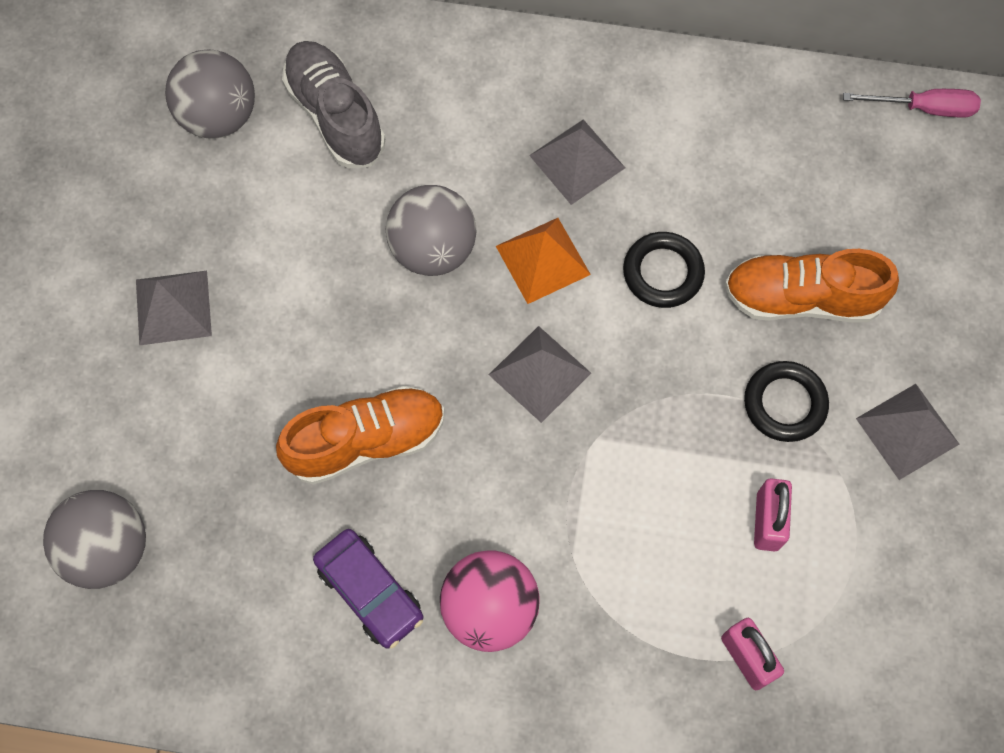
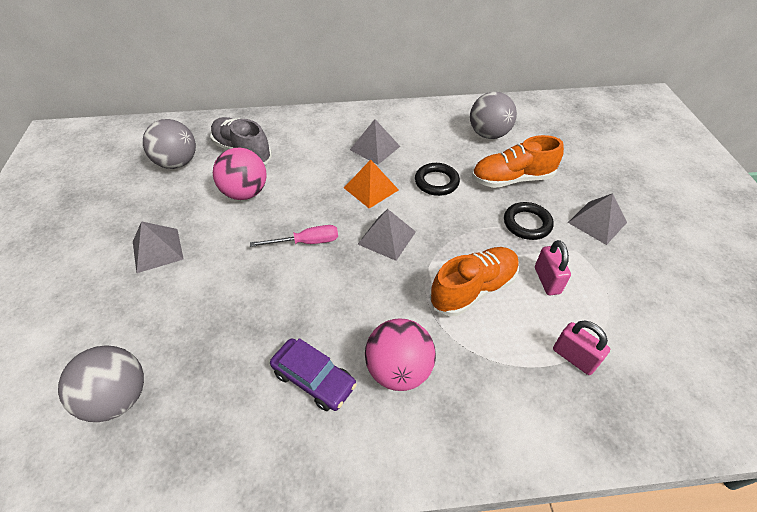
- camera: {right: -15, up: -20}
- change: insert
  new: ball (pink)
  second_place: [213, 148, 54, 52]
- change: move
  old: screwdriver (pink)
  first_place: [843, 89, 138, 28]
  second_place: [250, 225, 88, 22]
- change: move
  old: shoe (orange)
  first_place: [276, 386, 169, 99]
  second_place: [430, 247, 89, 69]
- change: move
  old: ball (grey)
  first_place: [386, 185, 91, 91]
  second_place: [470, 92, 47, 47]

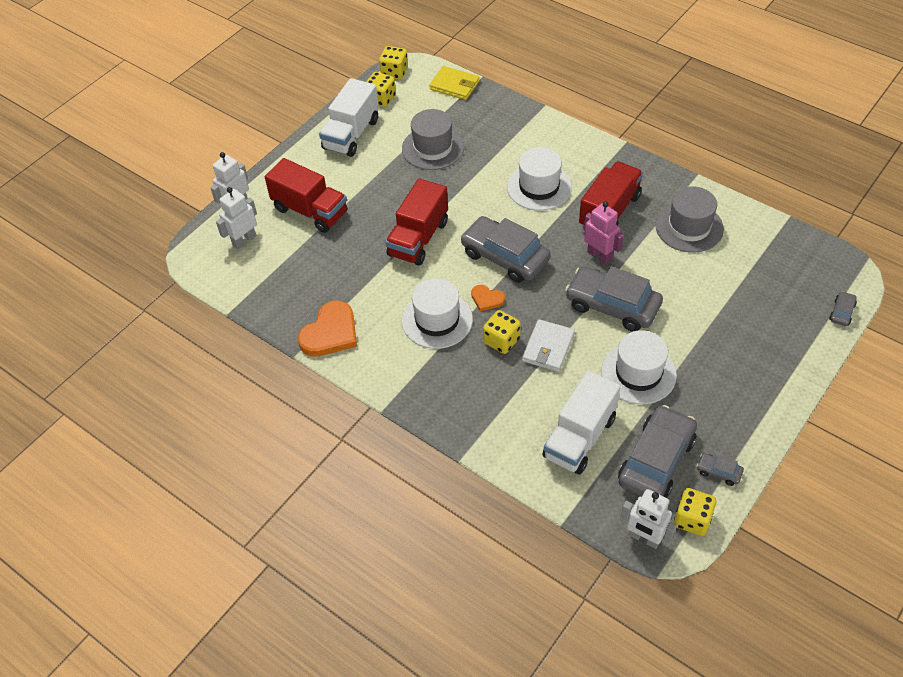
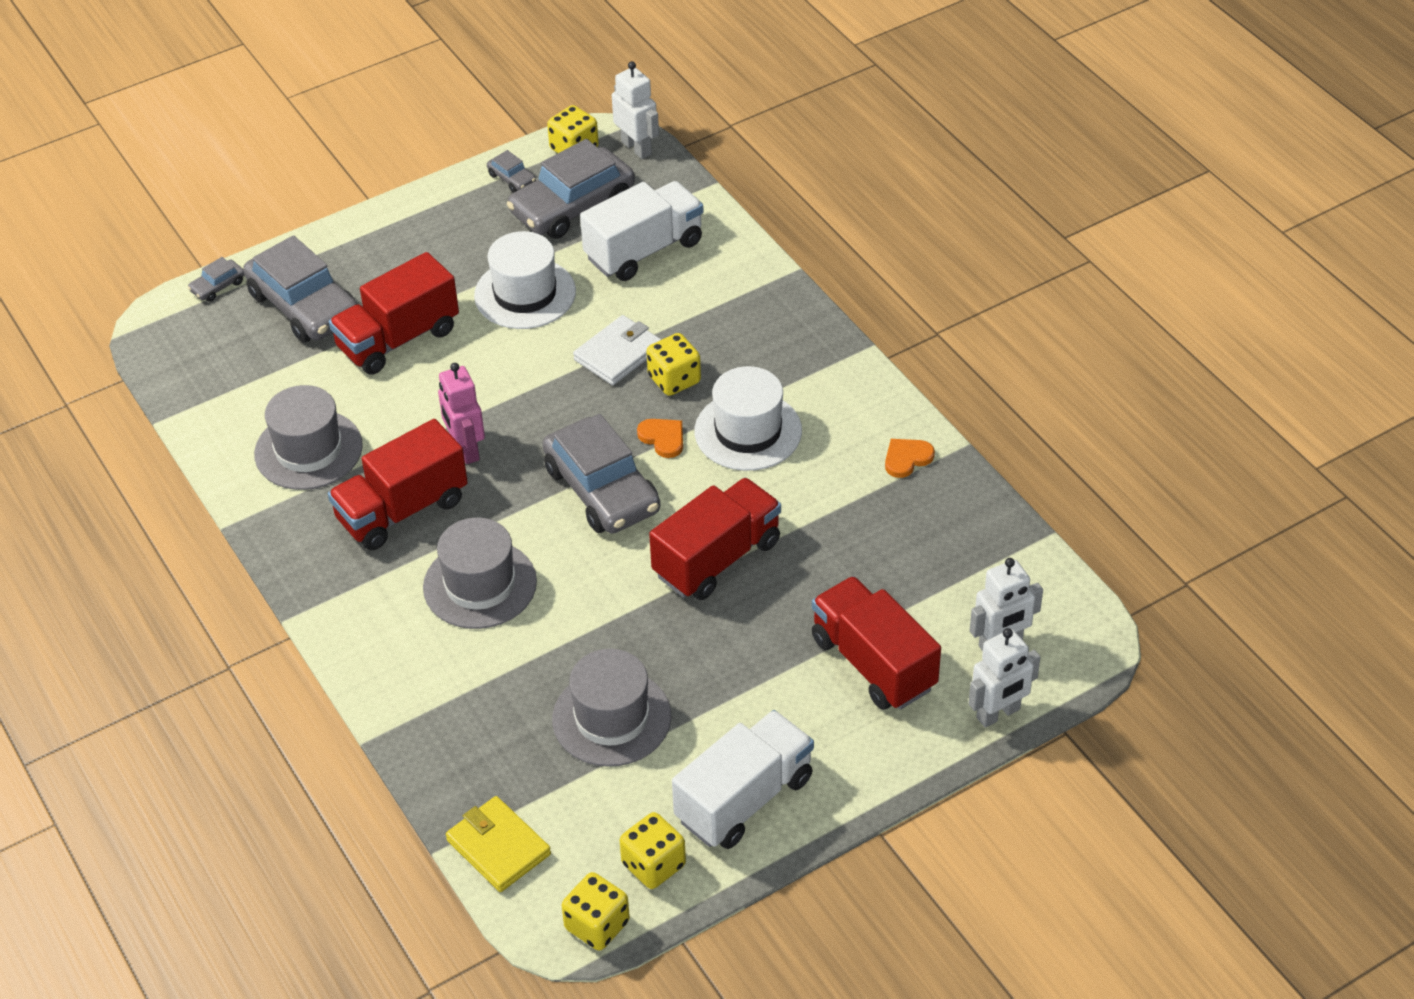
- camera: {right: -160, up: -5}
- change: move
  old: car (grey)
  first_place: [565, 266, 98, 66]
  second_place: [243, 235, 114, 107]
- change: insert
  new: truck (red)
  second_place: [329, 252, 130, 123]
- change: recolor
  old: hat (white)
  new: hat (grey)
  first_place: [507, 147, 65, 64]
  second_place: [423, 518, 114, 111]
- change: resize
  old: heart (orange)
  first_place: [298, 301, 59, 56]
  second_place: [885, 439, 50, 39]
  factor: 0.53

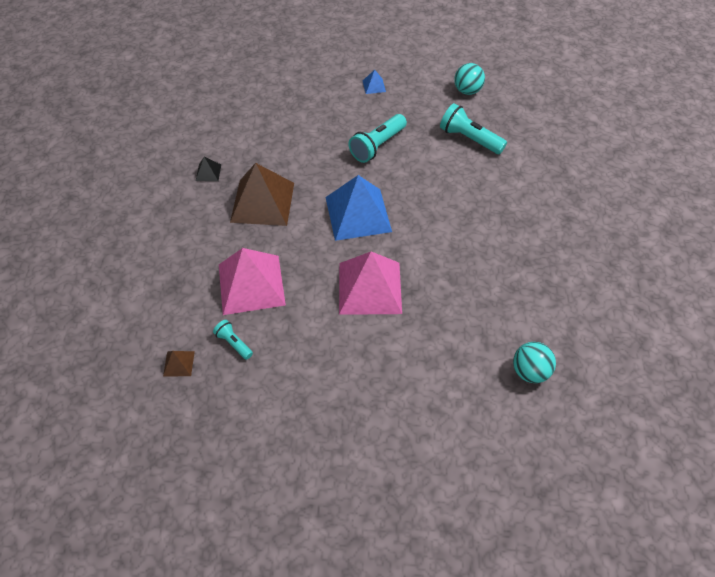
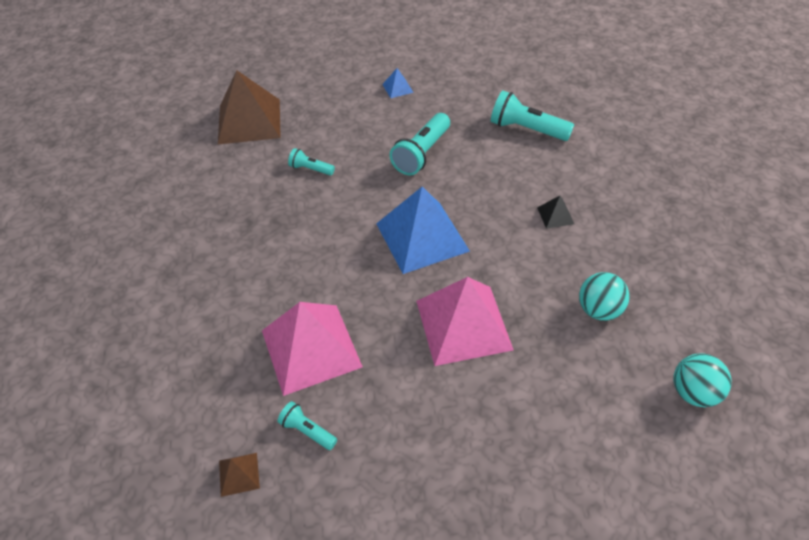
- camera: {right: -10, up: -5}
- change: move
  old: pyramid (brown)
  first_place: [230, 163, 64, 63]
  second_place: [218, 70, 63, 74]
- change: insert
  new: flashlight (turquoise)
  second_place: [288, 148, 47, 28]
- change: move
  old: pyramid (black)
  first_place: [196, 157, 25, 24]
  second_place: [537, 196, 37, 33]
- change: move
  old: ball (turquoise)
  first_place: [454, 63, 31, 32]
  second_place: [579, 272, 51, 49]

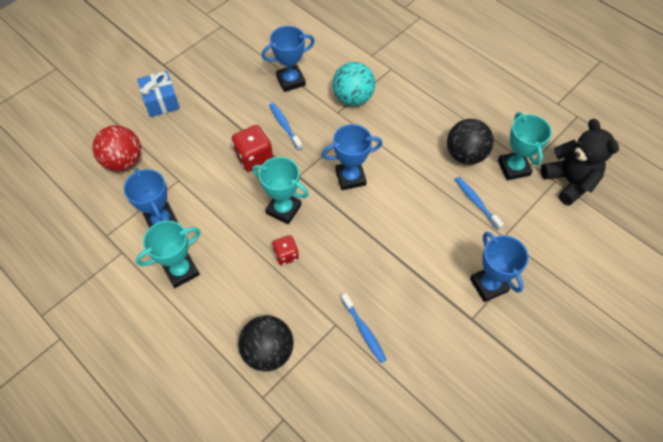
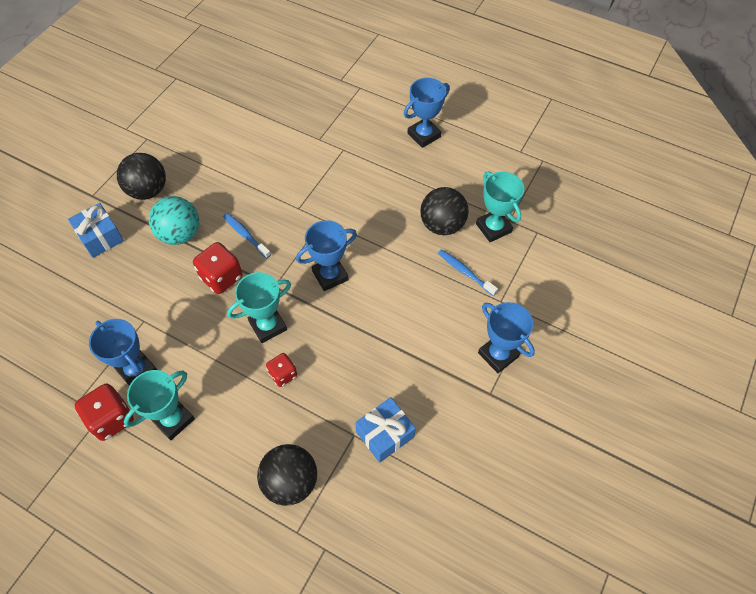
- camera: {right: -15, up: 0}
- change: insert
  new: dice (red)
  second_place: [75, 384, 59, 57]
- change: insert
  new: ball (black)
  second_place: [117, 153, 49, 47]
- change: move
  old: ball (turquoise)
  first_place: [332, 62, 43, 44]
  second_place: [149, 196, 50, 49]
- change: rotate
  old: trophy (turquoise)
  first_place: [252, 157, 57, 67]
  second_place: [227, 272, 64, 71]
  degrees: -45
- change: replace
  old: toothbrush (blue)
  new: gift (blue)
  first_place: [341, 293, 46, 70]
  second_place: [355, 397, 61, 66]
- change: move
  old: trophy (blue)
  first_place: [261, 26, 54, 66]
  second_place: [404, 78, 46, 70]
- change: delete
  old: ball (red)
  first_place: [92, 125, 49, 46]
- change: delete
  old: teddy bear (black)
  first_place: [541, 119, 78, 86]

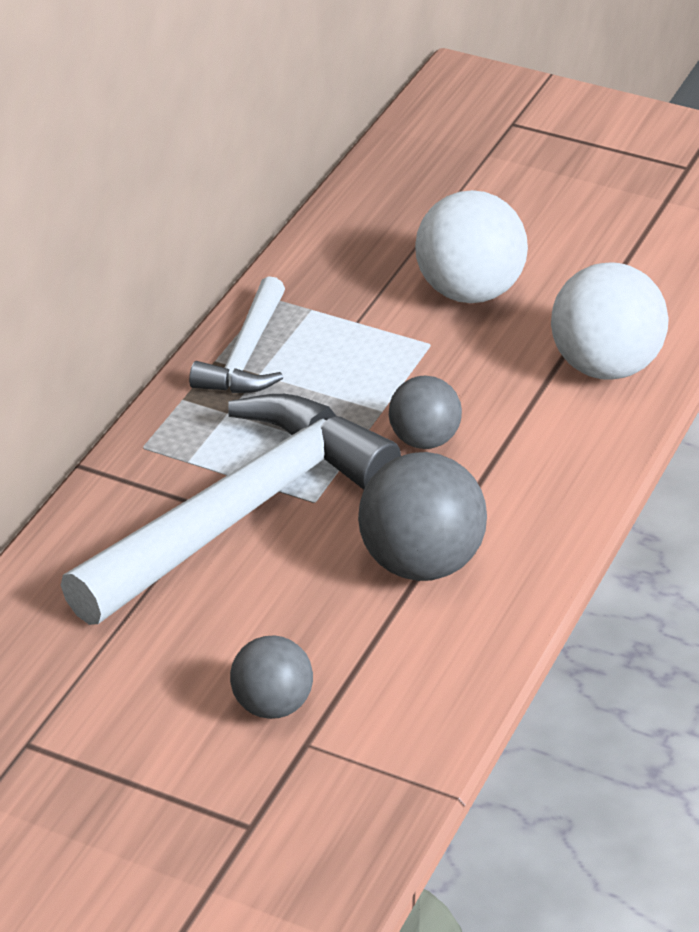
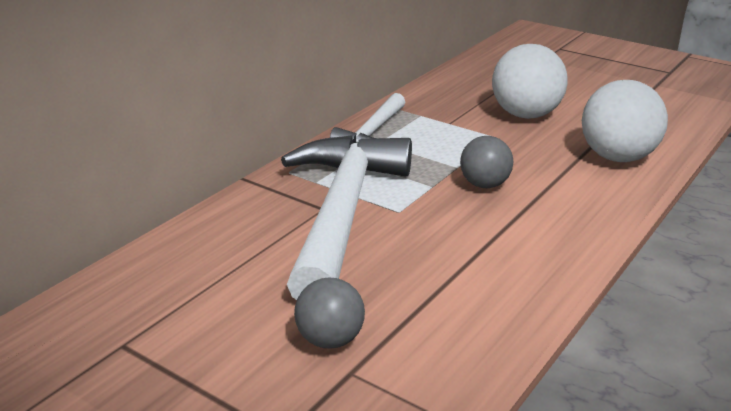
- camera: {right: 10, up: -10}
- change: rotate
  old: hammer (white)
  first_place: [61, 394, 340, 231]
  second_place: [281, 135, 131, 165]
  degrees: -45
- change: delete
  old: ball (grey)
  first_place: [358, 452, 129, 129]

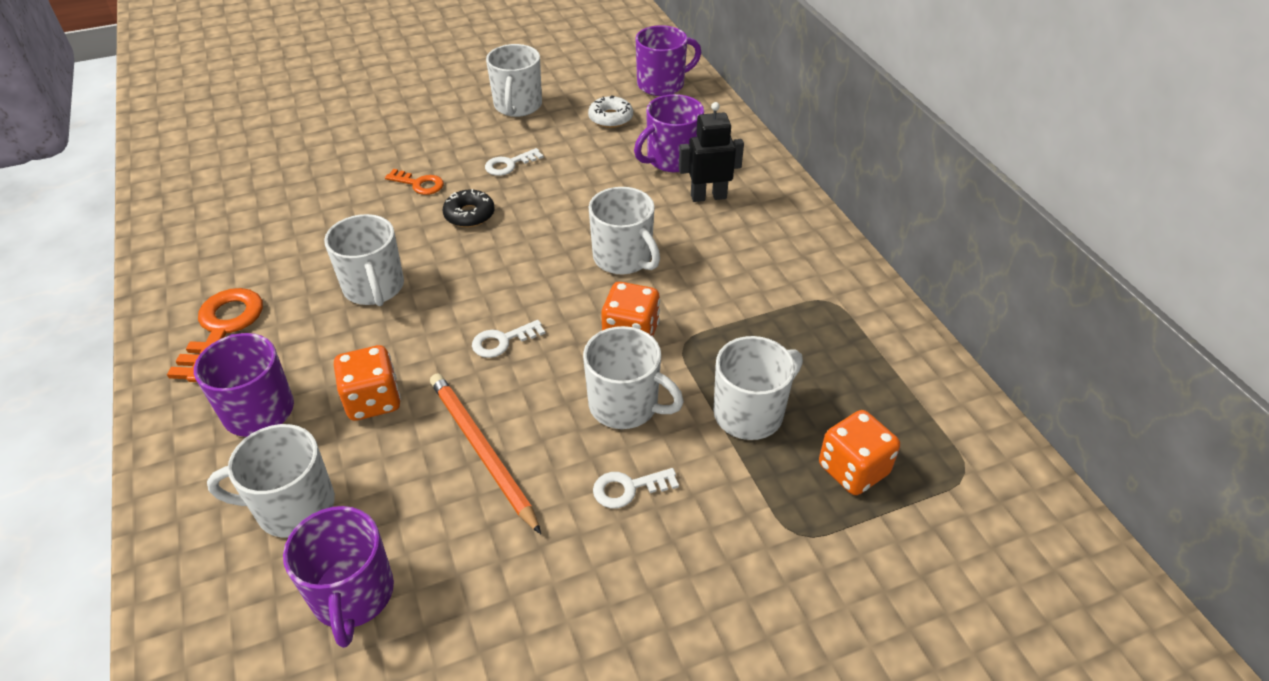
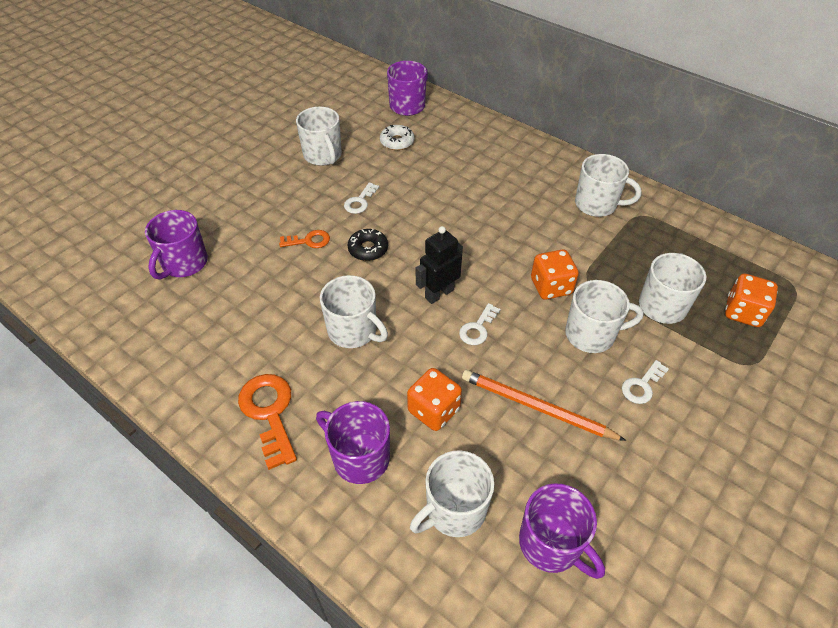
- camera: {right: -30, up: 5}
- change: move
  old: mug (purple)
  first_place: [634, 94, 70, 78]
  second_place: [145, 210, 63, 70]
- change: move
  old: robot (black)
  first_place: [679, 102, 65, 100]
  second_place: [416, 226, 47, 78]
- change: move
  old: mug (white)
  first_place: [589, 187, 71, 88]
  second_place: [575, 154, 67, 63]

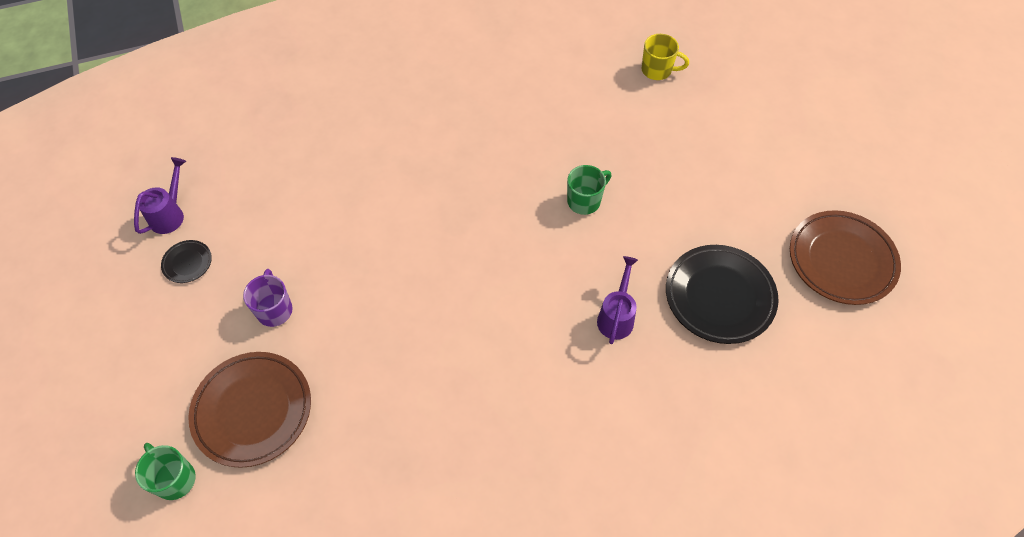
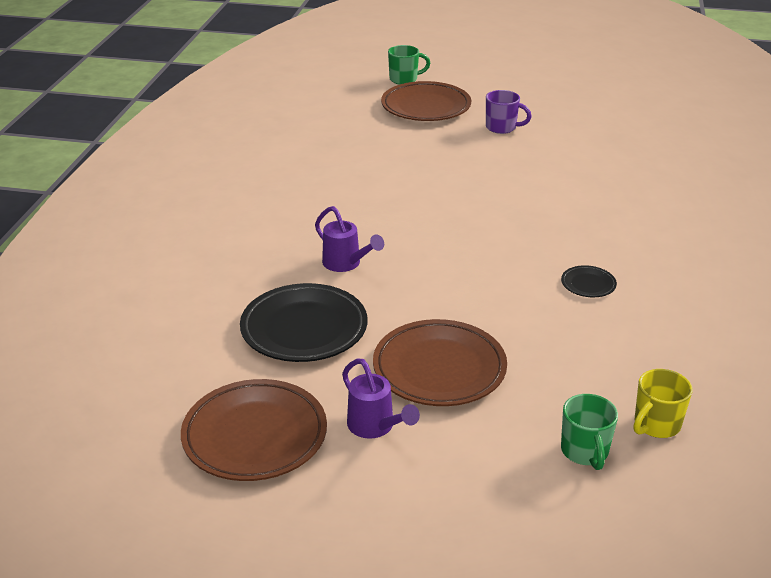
- camera: {right: 120, up: -25}
- change: move
  old: watering can (purple)
  first_place: [134, 157, 52, 77]
  second_place: [342, 359, 78, 80]
- change: insert
  new: plate (brown)
  second_place: [373, 319, 134, 87]
- change: move
  old: plate (black)
  first_place: [161, 240, 51, 43]
  second_place: [561, 265, 56, 32]
- change: move
  old: mug (green)
  first_place: [567, 165, 45, 50]
  second_place: [561, 394, 57, 76]

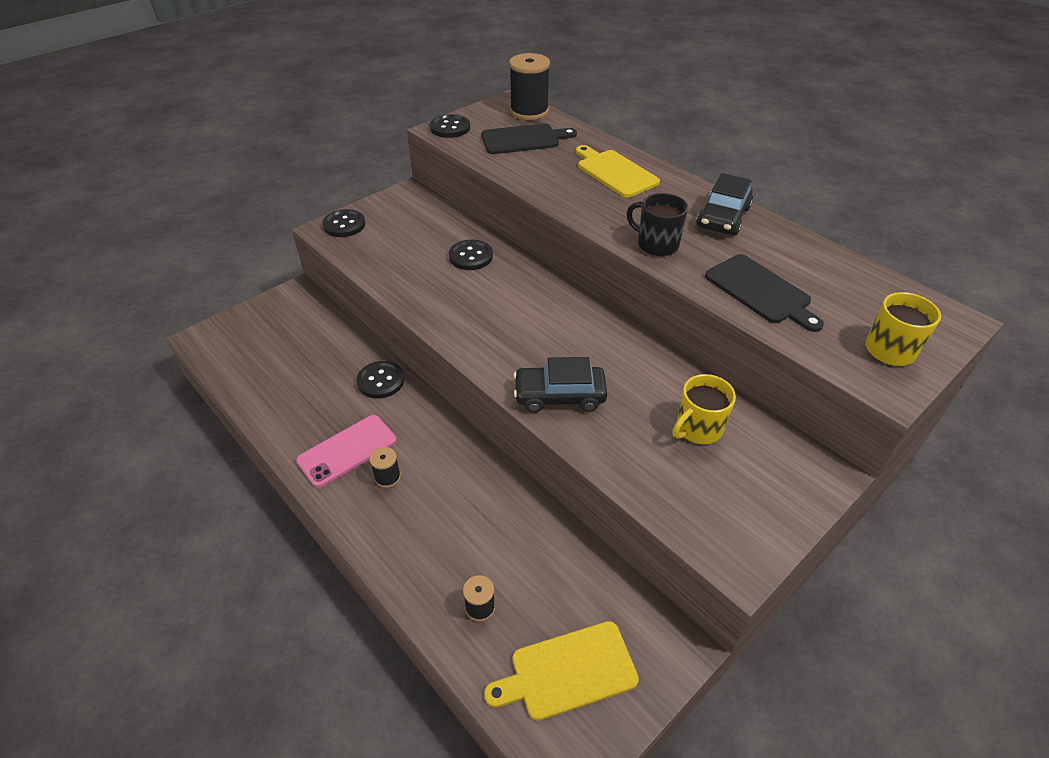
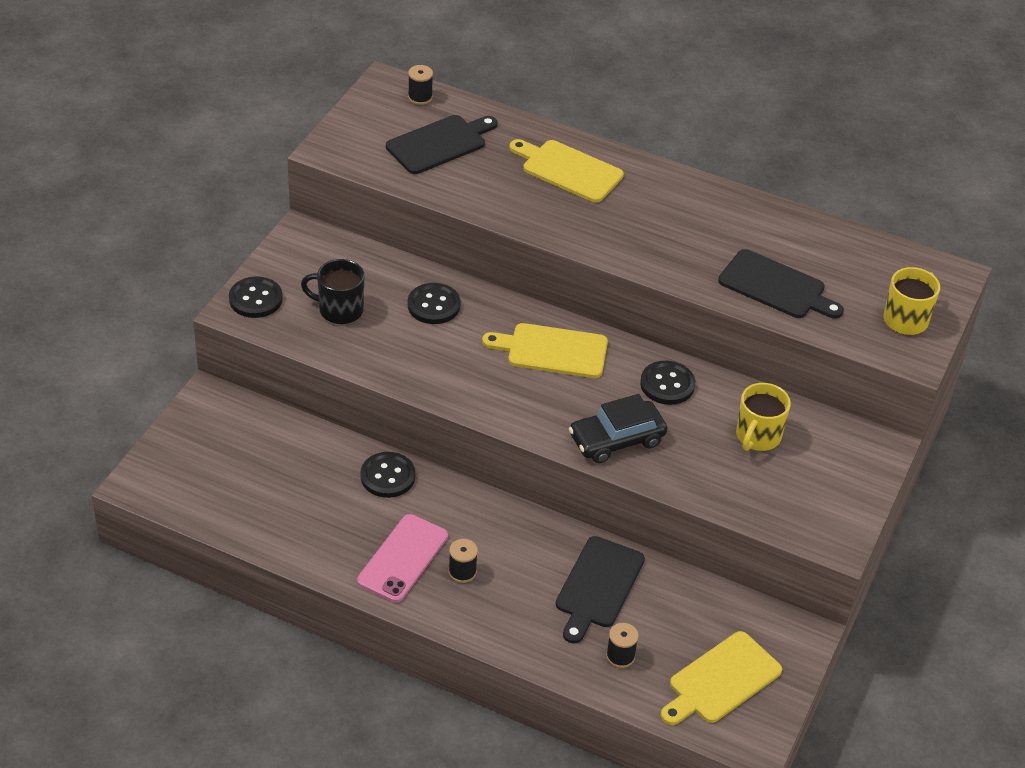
- camera: {right: -25, up: 0}
- change: move
  old: mug (black)
  first_place: [627, 193, 61, 63]
  second_place: [301, 259, 63, 65]
- change: resize
  old: spool (black)
  first_place: [509, 53, 41, 67]
  second_place: [408, 65, 25, 40]
  factor: 0.49
- change: insert
  new: cutting board (yellow)
  second_place: [482, 323, 126, 55]
- change: insert
  new: cutting board (black)
  second_place: [556, 536, 89, 108]
- change: move
  old: button (black)
  first_place: [430, 114, 40, 24]
  second_place: [640, 361, 55, 44]
- change: delete
  old: car (black)
  first_place: [696, 173, 57, 63]

